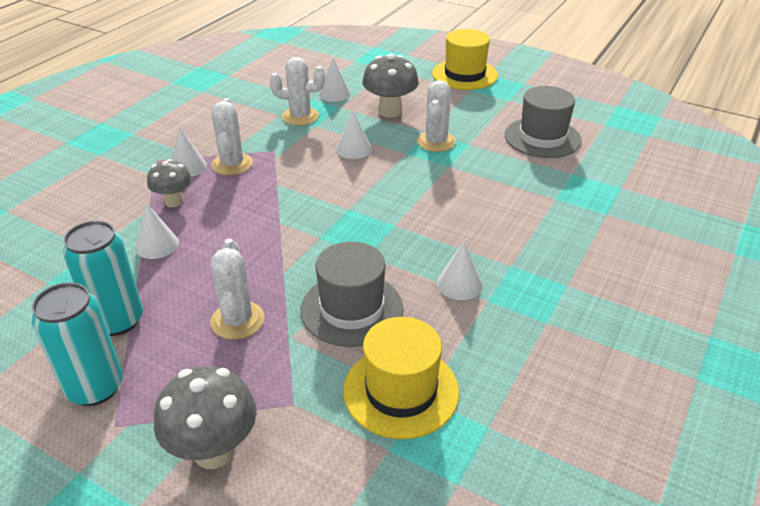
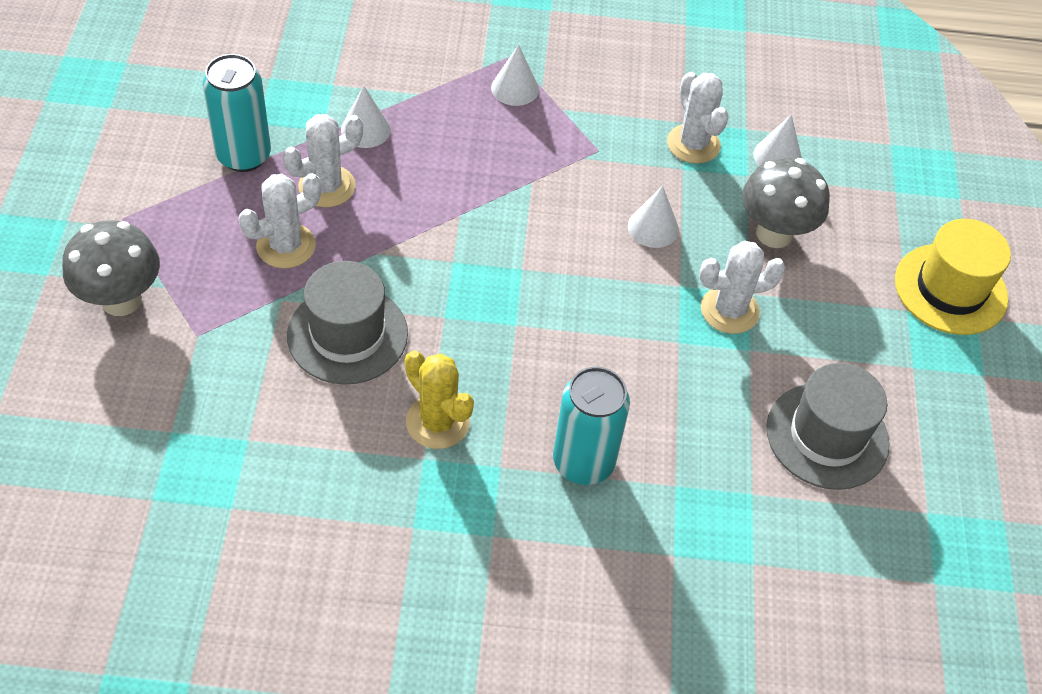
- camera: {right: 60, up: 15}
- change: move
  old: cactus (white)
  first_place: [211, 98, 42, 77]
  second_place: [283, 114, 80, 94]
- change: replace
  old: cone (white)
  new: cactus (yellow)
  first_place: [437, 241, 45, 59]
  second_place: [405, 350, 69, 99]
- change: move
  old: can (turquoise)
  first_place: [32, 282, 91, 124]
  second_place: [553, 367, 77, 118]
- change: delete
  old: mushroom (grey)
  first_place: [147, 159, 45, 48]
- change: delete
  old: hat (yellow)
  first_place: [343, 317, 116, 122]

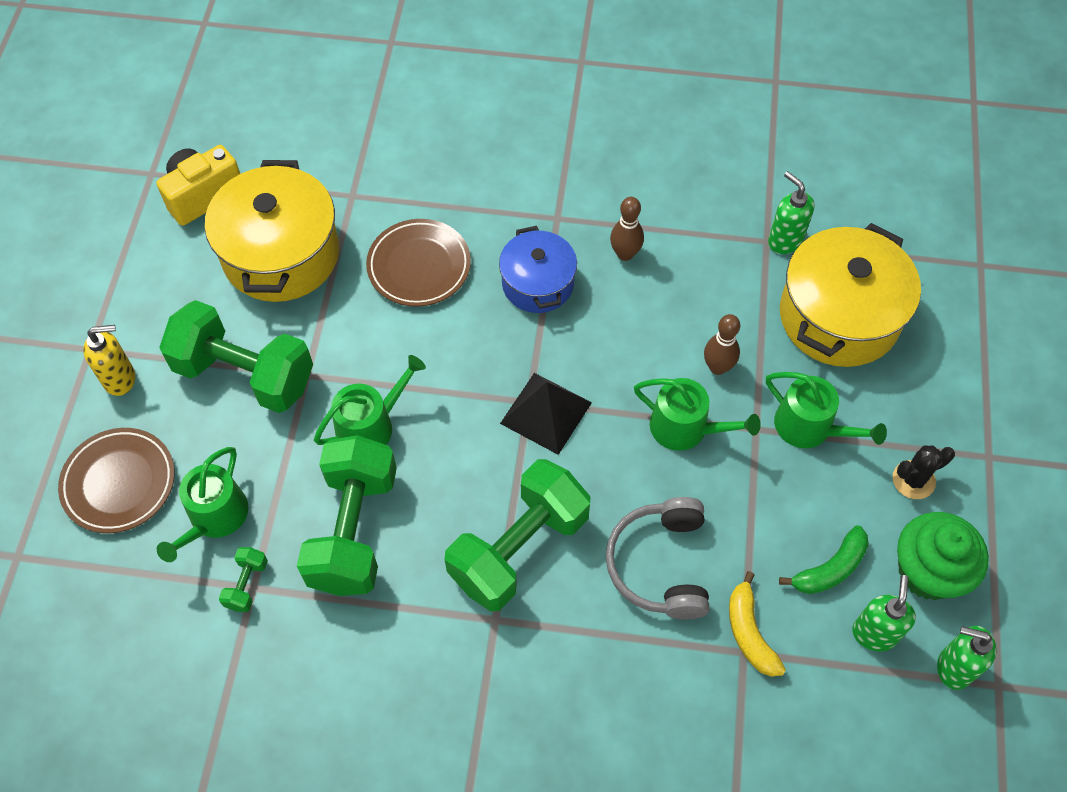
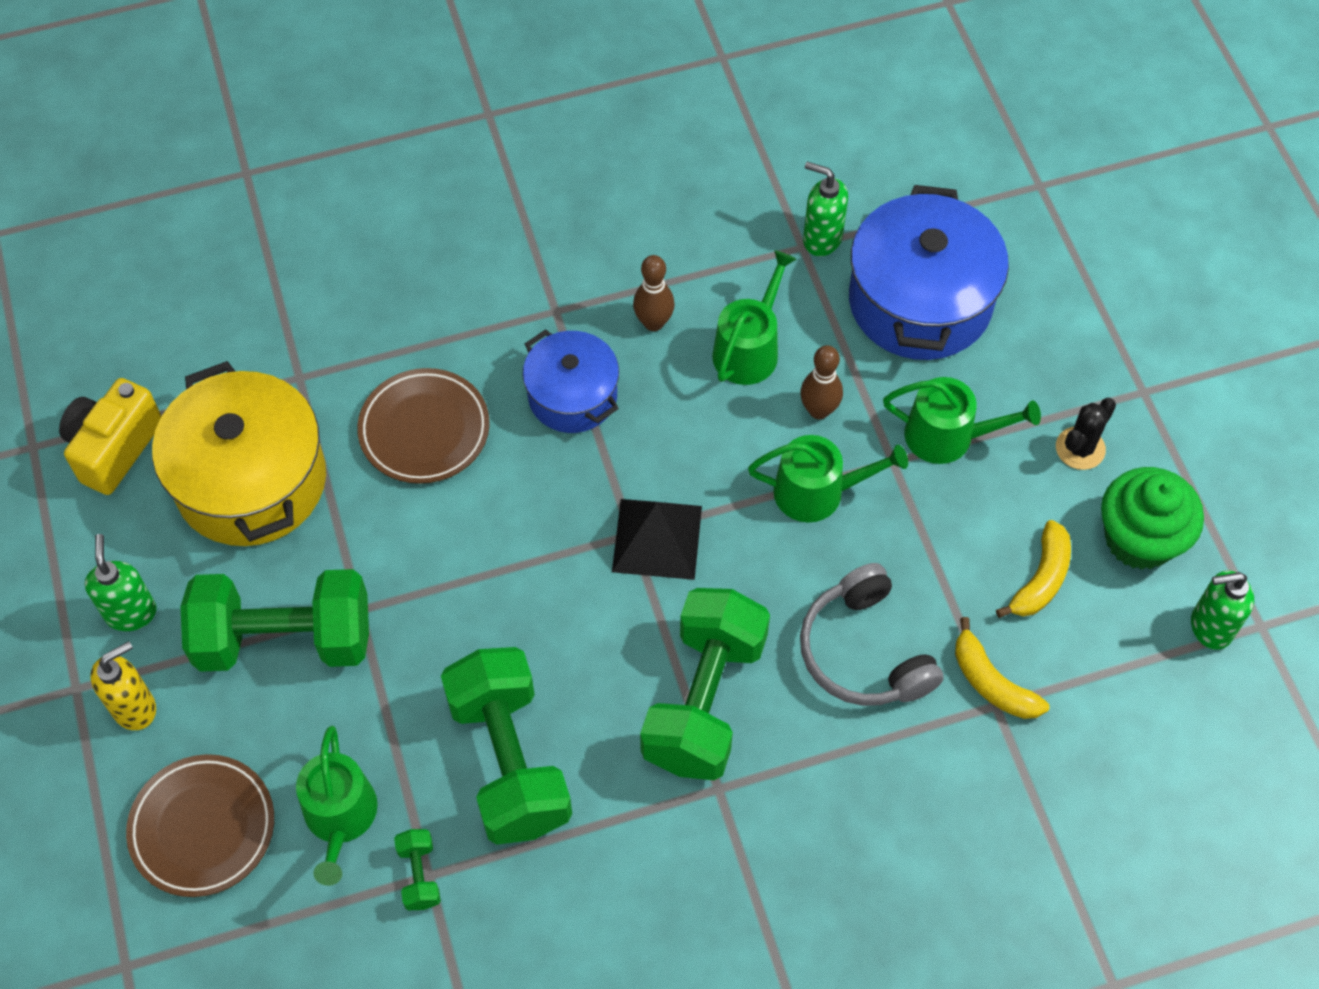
- camera: {right: -25, up: 0}
- change: move
  old: soap dispenser (green)
  first_place: [852, 575, 64, 76]
  second_place: [85, 534, 72, 97]
- change: move
  old: watering can (green)
  first_place: [314, 355, 112, 90]
  second_place: [712, 250, 84, 135]
- change: recolor
  old: pot (yellow)
  new: pot (blue)
  first_place: [780, 223, 141, 144]
  second_place: [849, 185, 160, 175]
- change: recolor
  old: banana (green)
  new: banana (yellow)
  first_place: [779, 525, 90, 69]
  second_place: [996, 520, 75, 98]

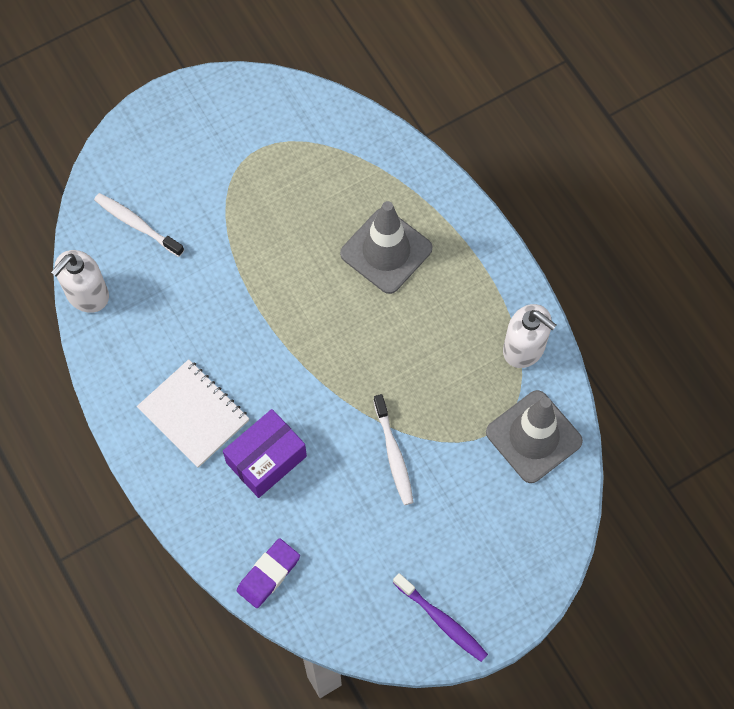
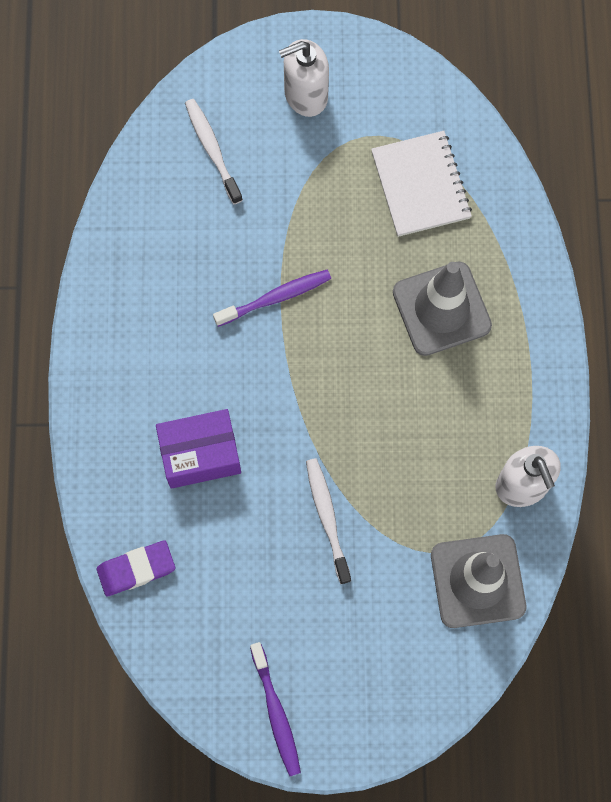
- camera: {right: 30, up: 5}
- change: insert
  new: toothbrush (purple)
  second_place: [213, 270, 118, 57]
- change: move
  old: soap dispenser (white)
  first_place: [51, 250, 58, 63]
  second_place: [279, 39, 50, 78]
- change: rotate
  old: toothbrush (white)
  first_place: [373, 394, 41, 111]
  second_place: [306, 458, 45, 126]
  degrees: 150
- change: move
  old: notebook (white)
  first_place: [137, 359, 113, 109]
  second_place: [371, 131, 101, 106]

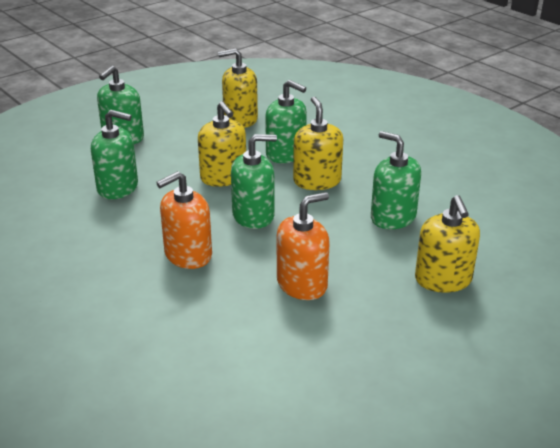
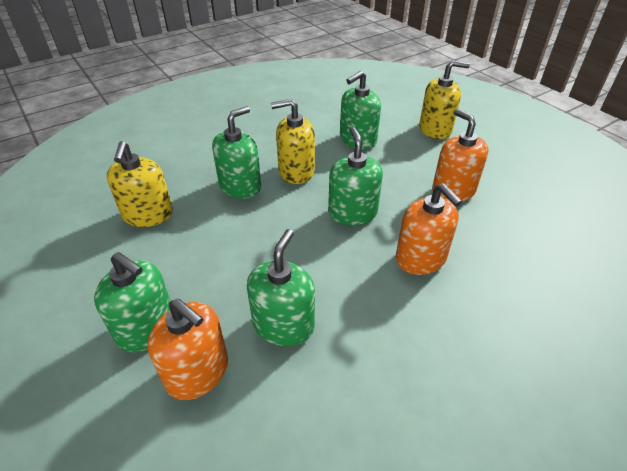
- camera: {right: -85, up: 10}
- change: insert
  new: soap dispenser (orange)
  second_place: [148, 298, 80, 102]
- change: delete
  old: soap dispenser (yellow)
  first_place: [198, 101, 48, 86]

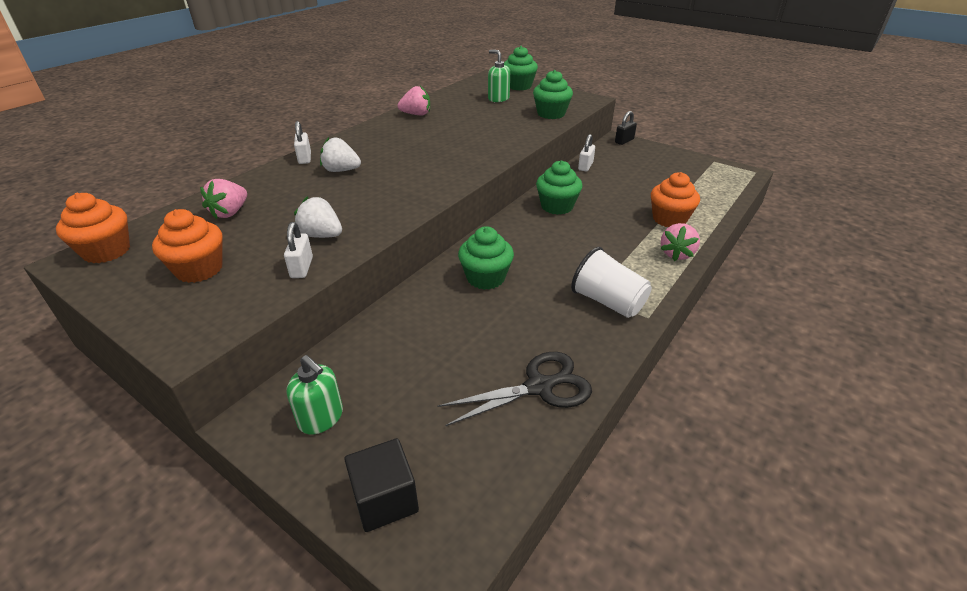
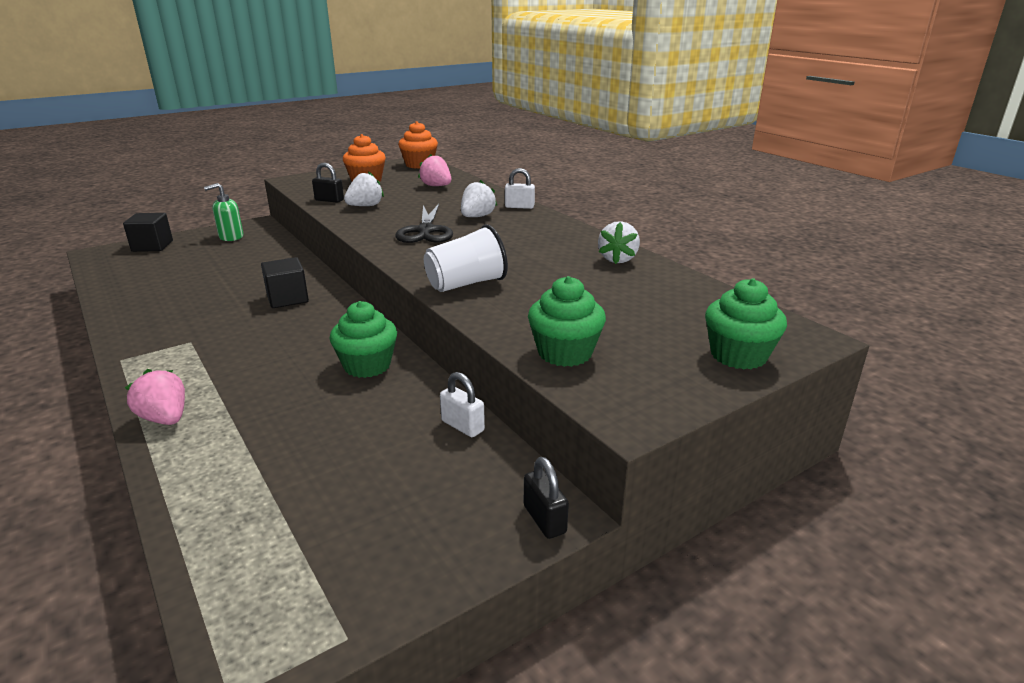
- camera: {right: 110, up: -10}
- change: replace
  old: cupcake (green)
  new: cube (black)
  first_place: [458, 226, 56, 64]
  second_place: [261, 257, 48, 51]
- change: recolor
  old: padlock (white)
  new: padlock (black)
  first_place: [284, 222, 29, 56]
  second_place: [312, 163, 32, 40]
- change: move
  old: scissors (black)
  first_place: [438, 352, 154, 74]
  second_place: [395, 204, 58, 39]
- change: move
  old: cup (white)
  first_place: [571, 247, 81, 71]
  second_place: [424, 224, 84, 68]
- change: recolor
  old: strawberry (pink)
  new: strawberry (white)
  first_place: [398, 86, 32, 30]
  second_place: [598, 221, 42, 43]
- change: delete
  old: soap dispenser (green)
  first_place: [488, 50, 22, 52]
- change: delete
  old: cupcake (orange)
  first_place: [651, 172, 49, 55]

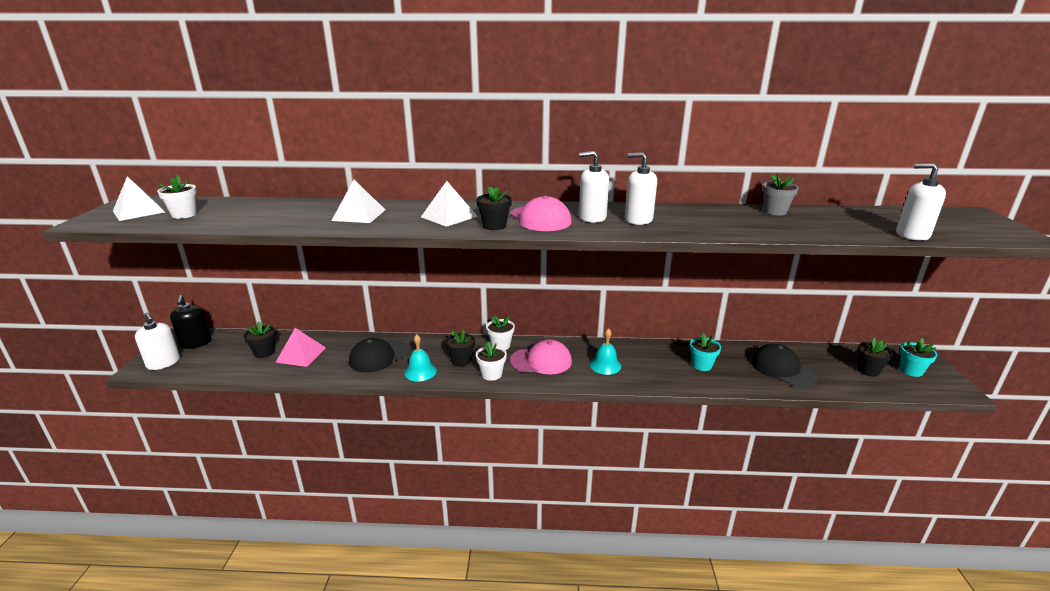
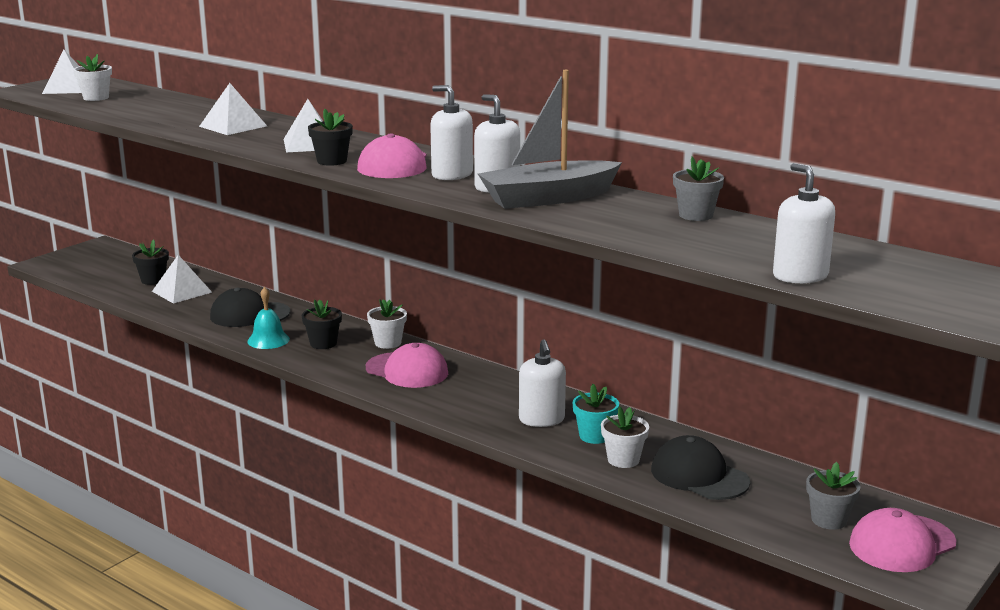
- camera: {right: 35, up: -5}
- change: recolor
  old: pyramid (pink)
  new: pyramid (white)
  first_place: [275, 328, 51, 39]
  second_place: [152, 255, 60, 49]
- change: insert
  new: boat (grey)
  second_place: [478, 70, 144, 139]
- change: move
  old: soap dispenser (white)
  first_place: [135, 313, 45, 57]
  second_place: [519, 339, 47, 88]
- change: move
  old: flower pot (white)
  first_place: [476, 341, 31, 40]
  second_place: [601, 406, 48, 62]
- change: rotate
  old: cap (black)
  first_place: [751, 344, 66, 43]
  second_place: [651, 435, 99, 65]
  degrees: -45
- change: recolor
  old: flower pot (black)
  new: flower pot (grey)
  first_place: [857, 338, 36, 39]
  second_place: [806, 462, 54, 68]
- change: replace
  old: flower pot (turquoise)
  new: cap (pink)
  first_place: [900, 338, 37, 39]
  second_place: [849, 508, 108, 64]
- change: delete
  old: soap dispenser (black)
  first_place: [170, 295, 41, 54]
- change: delete
  old: bell (turquoise)
  first_place: [590, 328, 31, 47]

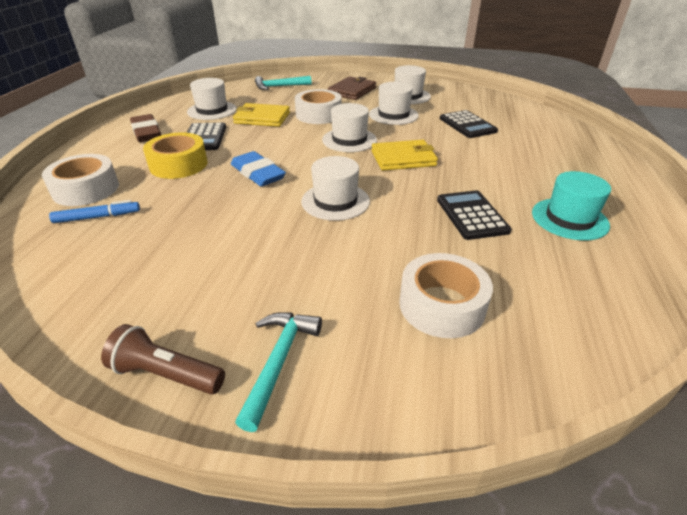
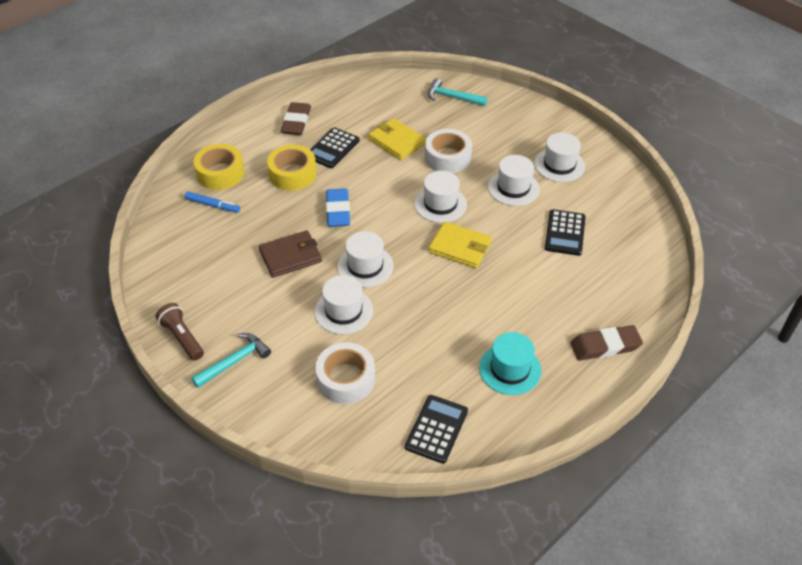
- camera: {right: 35, up: 10}
- change: recolor
  old: tape (white)
  new: tape (yellow)
  first_place: [42, 154, 77, 52]
  second_place: [194, 144, 50, 46]
- change: move
  old: wallet (brown)
  first_place: [328, 76, 48, 24]
  second_place: [259, 230, 63, 48]
- change: move
  old: hat (white)
  first_place: [187, 78, 50, 42]
  second_place: [314, 275, 59, 59]
- change: move
  old: calculator (black)
  first_place: [437, 190, 75, 50]
  second_place: [405, 395, 63, 69]
- change: insert
  new: eraser (brown)
  second_place: [570, 325, 73, 36]

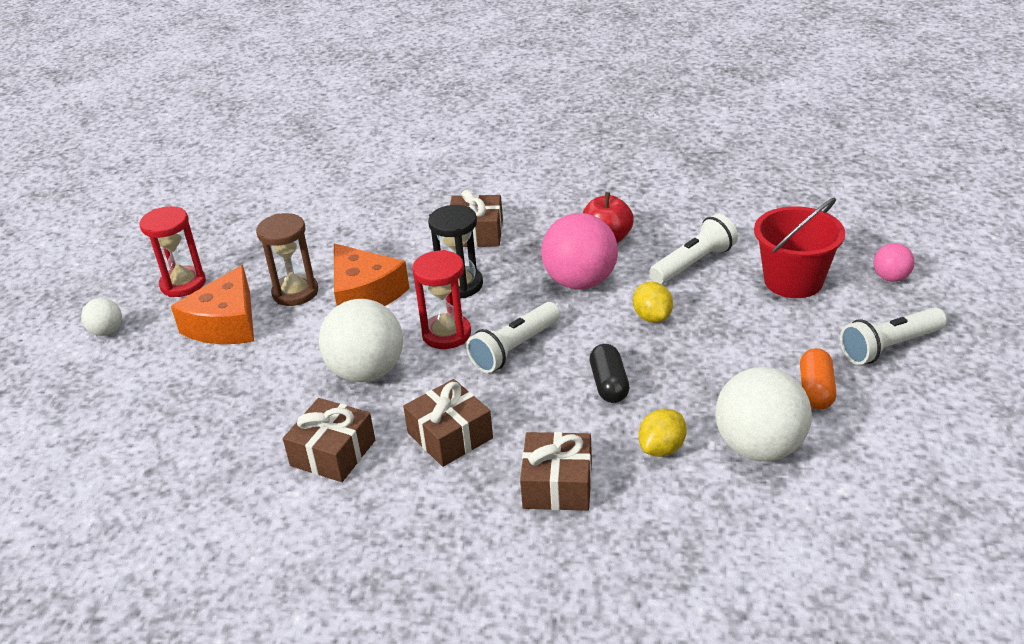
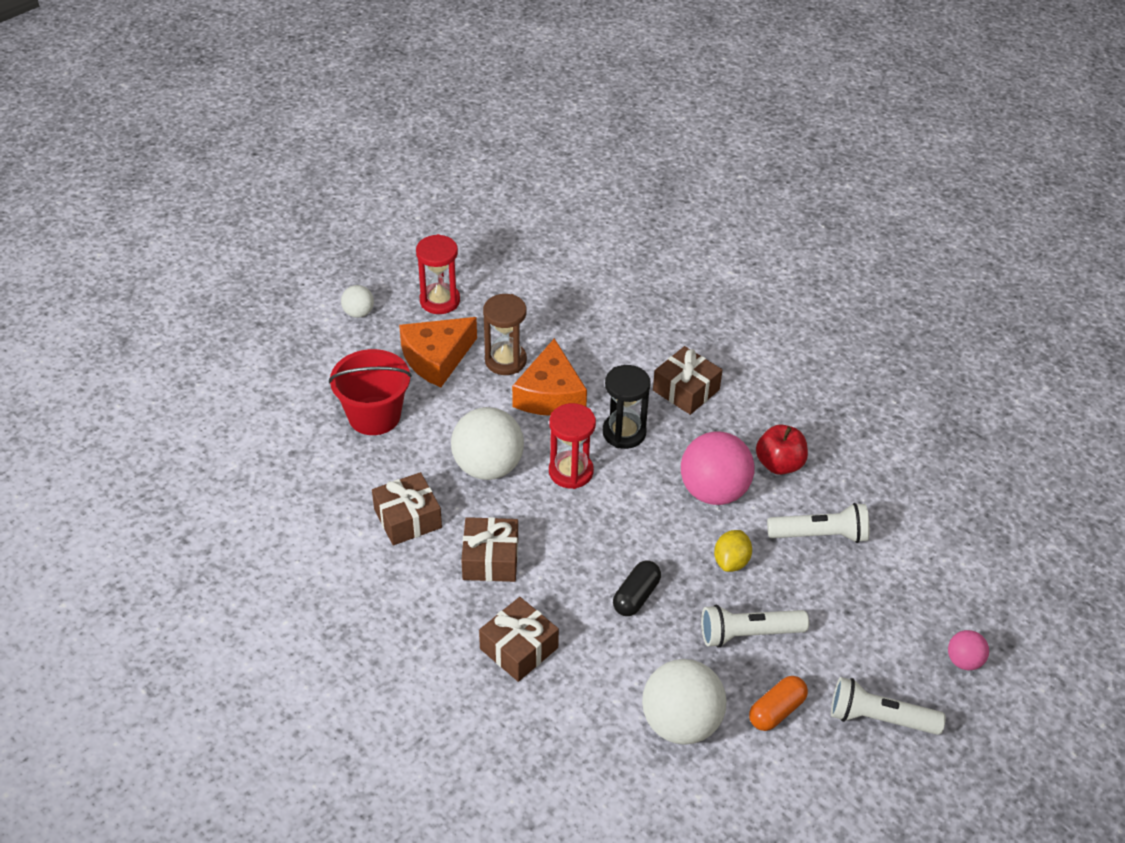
- camera: {right: 35, up: 10}
- change: move
  old: bucket (red)
  first_place: [754, 198, 91, 100]
  second_place: [329, 349, 83, 86]
- change: move
  old: flashlight (white)
  first_place: [466, 302, 95, 71]
  second_place: [701, 605, 108, 43]
- change: delete
  old: lemon (yellow)
  first_place: [639, 409, 48, 48]

